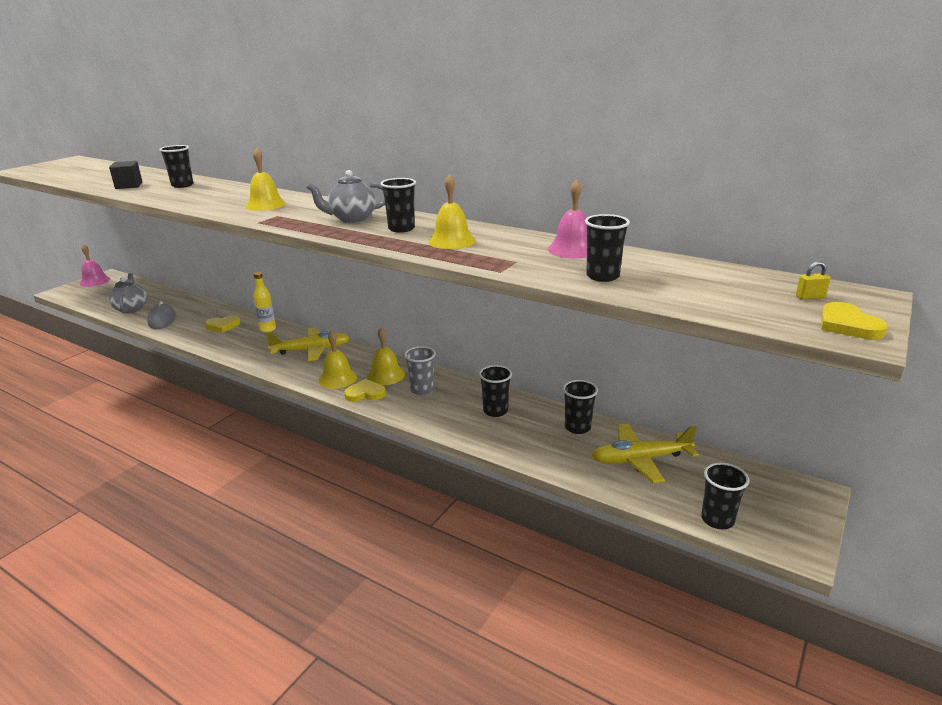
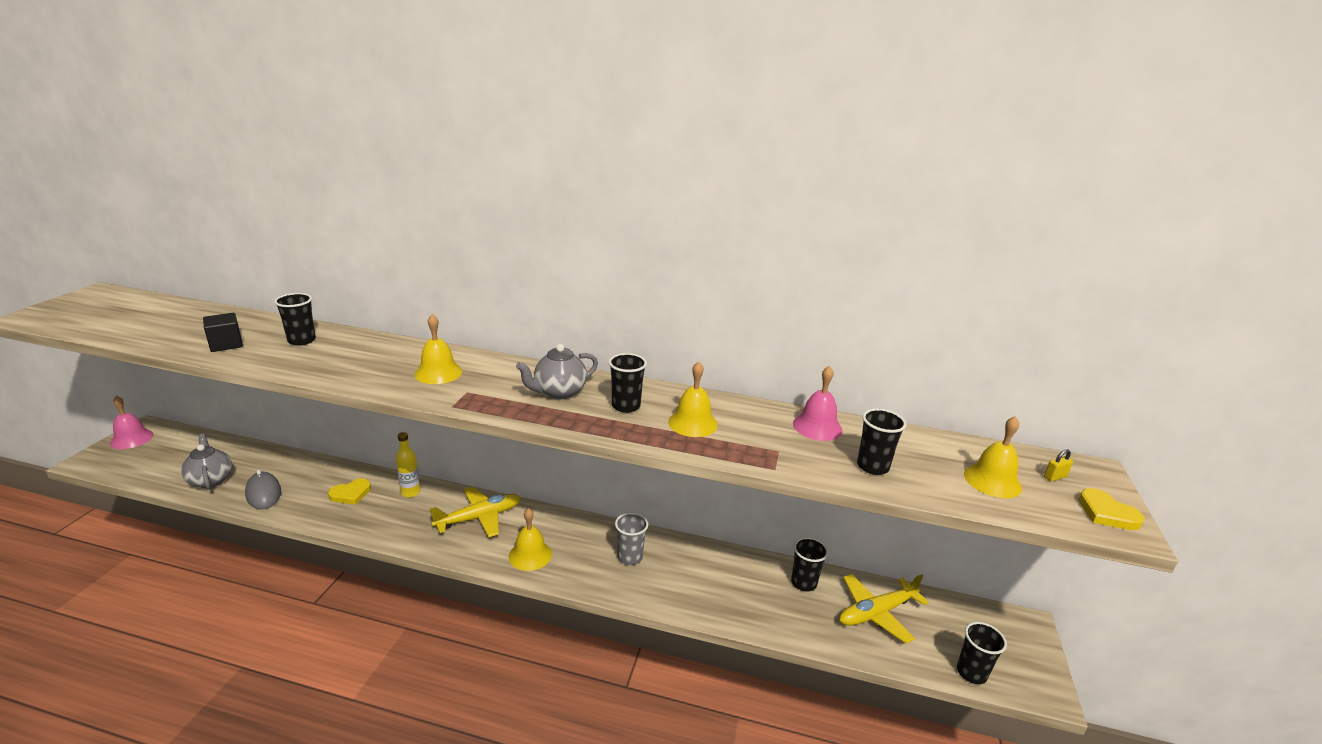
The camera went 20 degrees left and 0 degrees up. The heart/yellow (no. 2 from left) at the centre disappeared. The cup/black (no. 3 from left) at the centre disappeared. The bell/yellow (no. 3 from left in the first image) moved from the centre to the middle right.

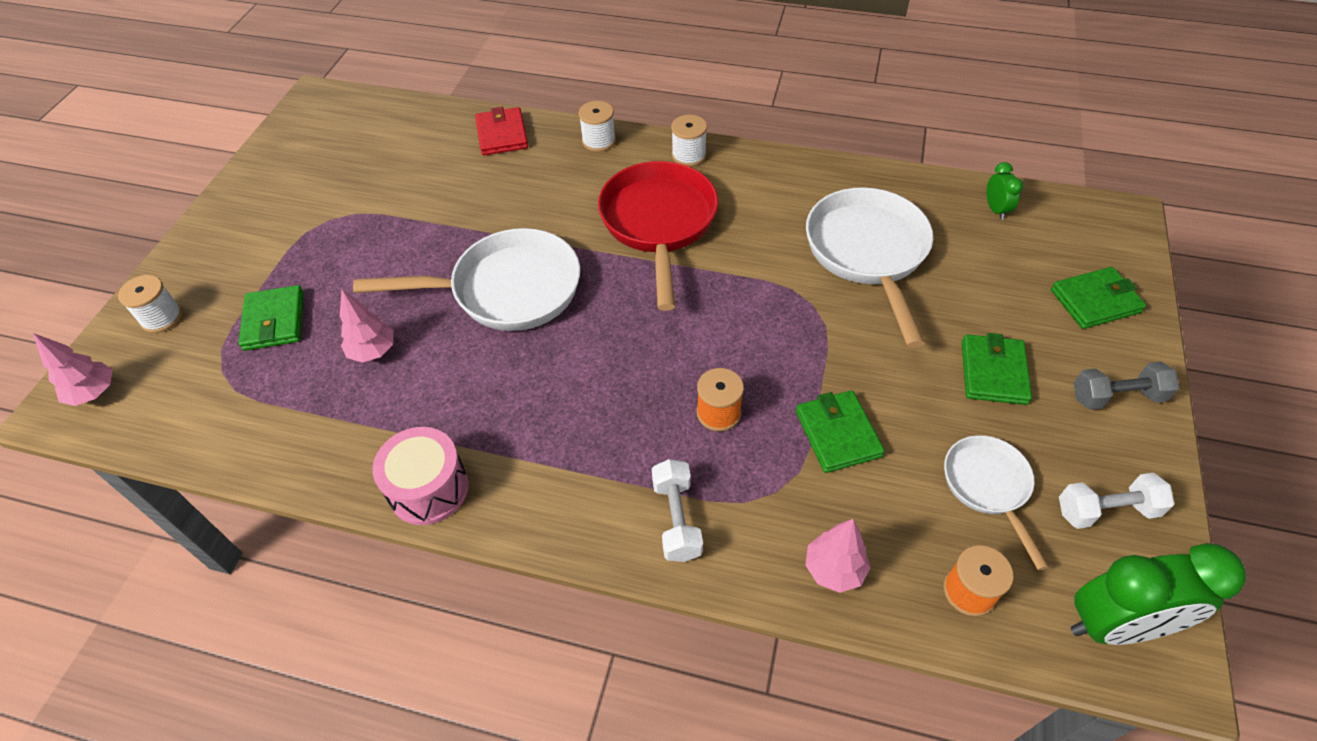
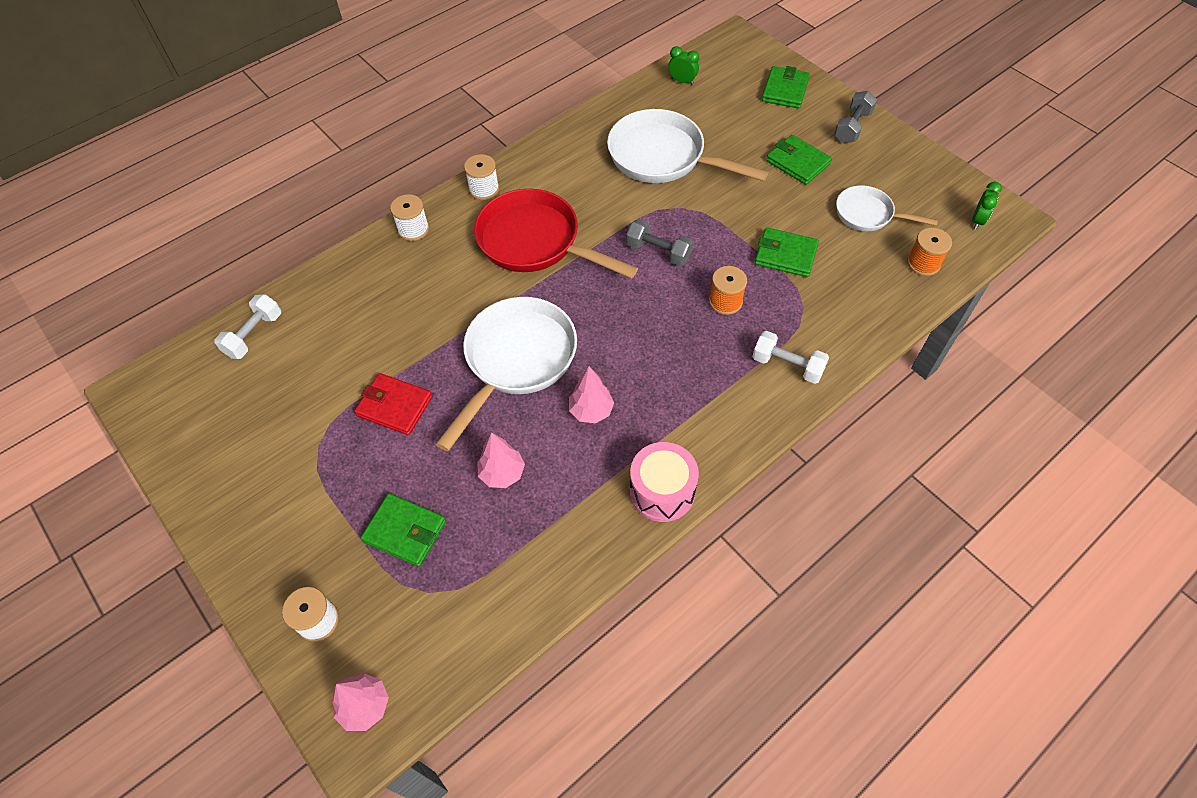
The camera went 55 degrees left and 5 degrees up. The dumbbell/grey (no. 1 from left) at the top centre appeared. The wallet/red moved from the top centre to the middle left. The tree/pink (no. 3 from left) moved from the bottom centre to the centre. The dumbbell/white (no. 2 from left in the first image) moved from the bottom right to the middle left. The clock/green (no. 2 from left) at the bottom right changed to 0.48 times the size.

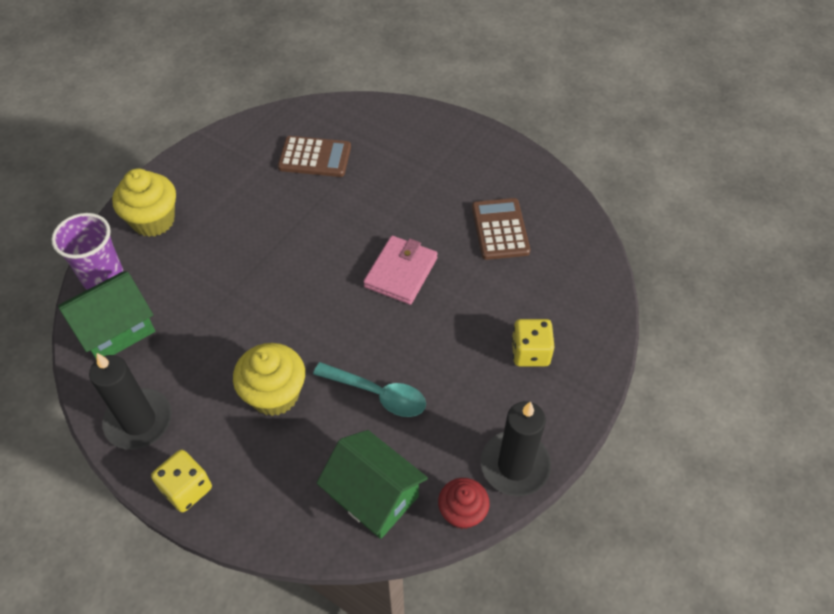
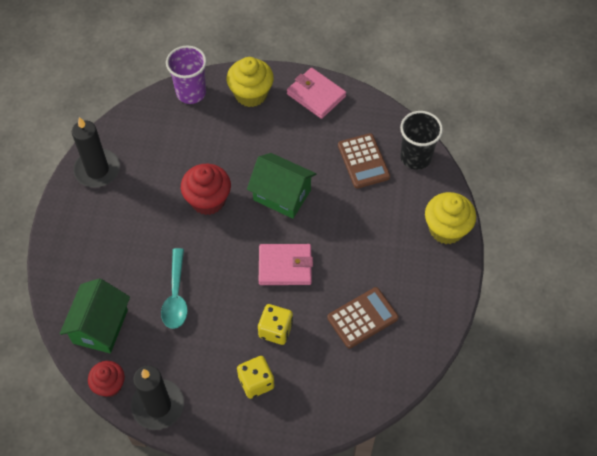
The camera went 65 degrees right and 5 degrees up. The cupcake/red (no. 2 from left) at the centre appeared. The wallet/pink (no. 2 from left) at the top centre appeared. The cup/black at the top right appeared. The house/green (no. 1 from left in the first image) moved from the middle left to the centre. The dice/yellow (no. 1 from left in the first image) moved from the bottom left to the bottom centre. The cupcake/yellow (no. 2 from left) moved from the middle left to the middle right.

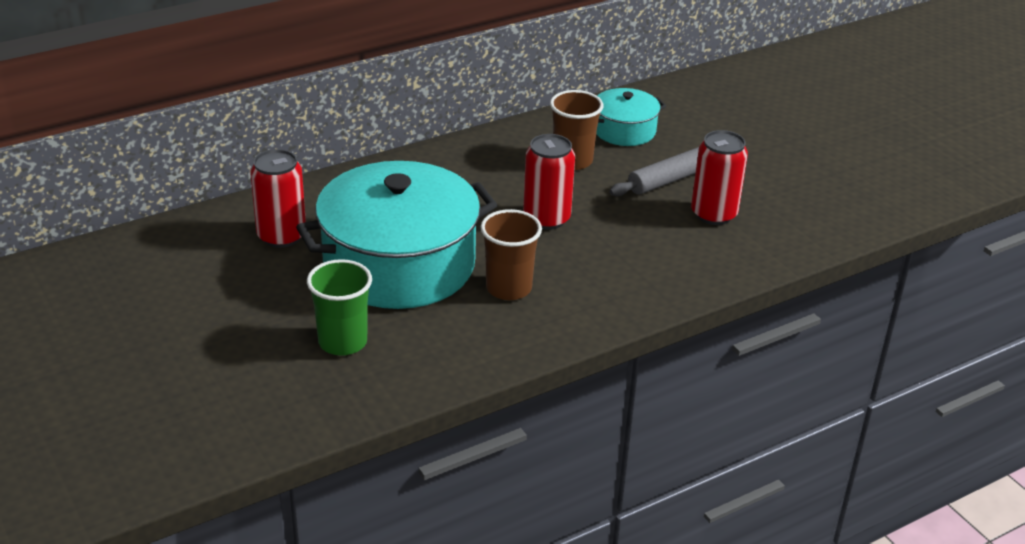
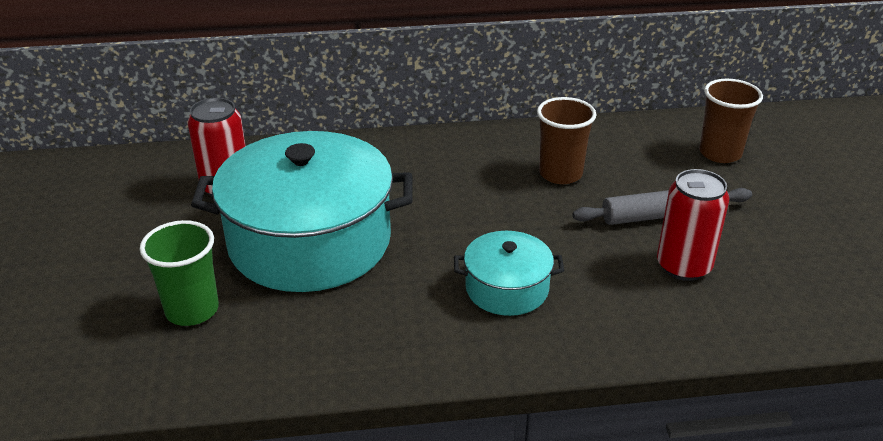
The camera went 25 degrees right and 0 degrees up. The can/red (no. 2 from left) at the centre disappeared. The cup/brown (no. 1 from left in the first image) moved from the centre to the top right. The pot/turquoise (no. 2 from left) moved from the top centre to the centre.

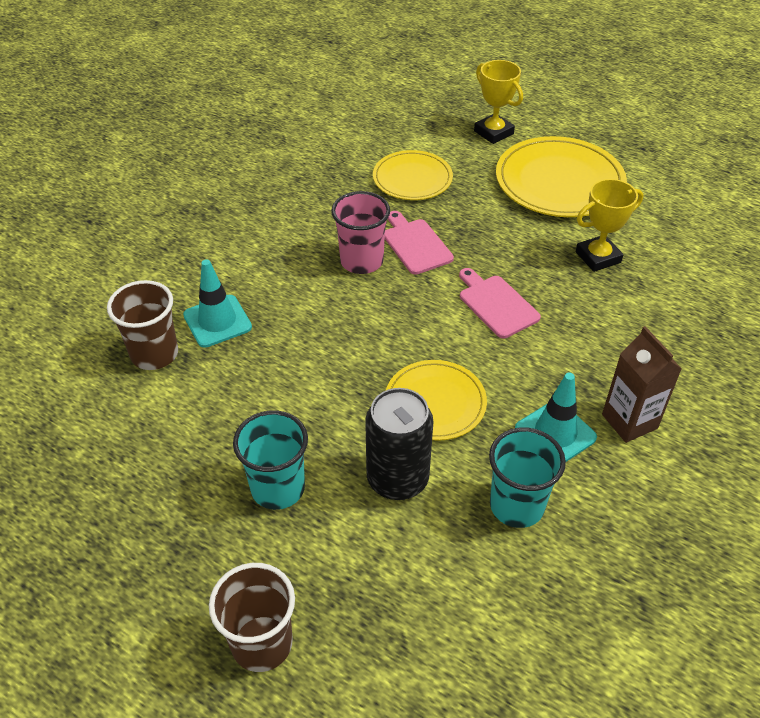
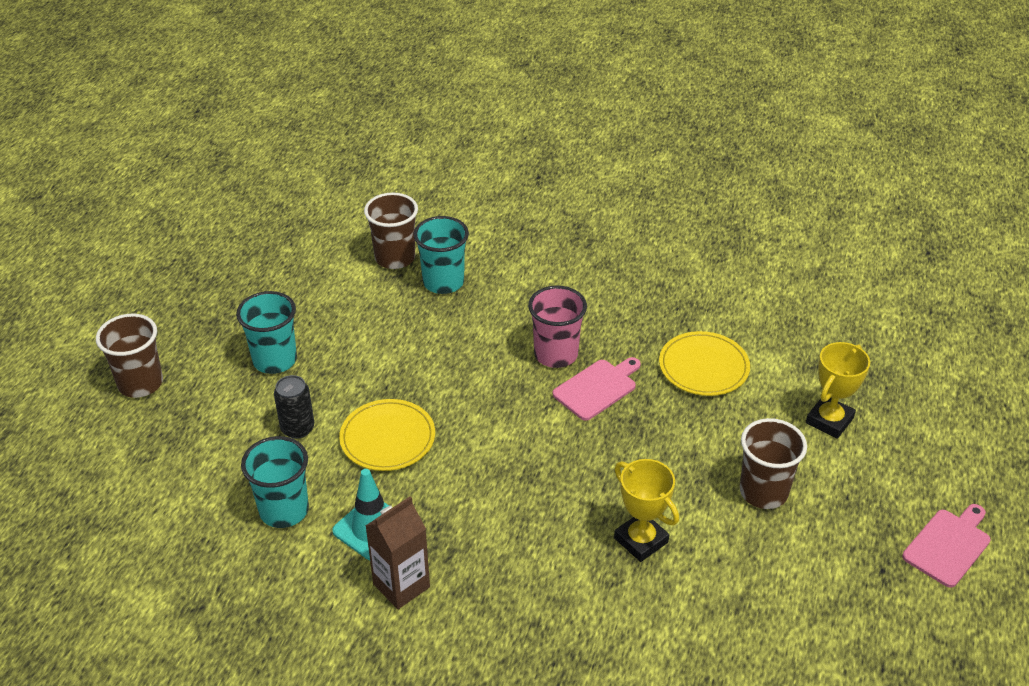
The camera went 75 degrees right and 5 degrees down. The cutting board/pink (no. 2 from left) moved from the centre to the bottom right. The traffic cone/turquoise (no. 1 from left) at the middle left was replaced by the cup/turquoise (no. 3 from left) at the centre. The plate/yellow (no. 3 from left) at the top right was replaced by the cup/brown (no. 3 from left) at the bottom right. The can/black at the centre changed to 0.63 times the size.

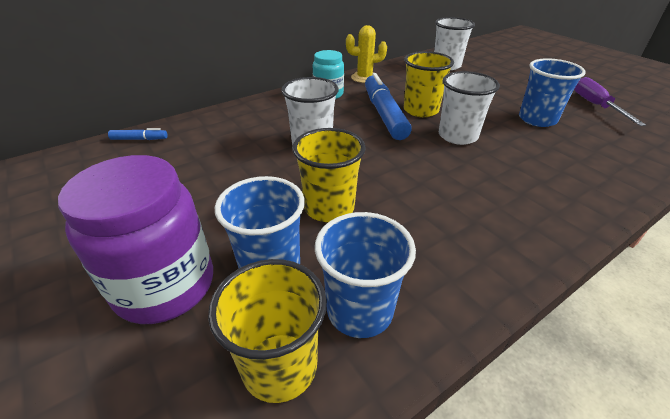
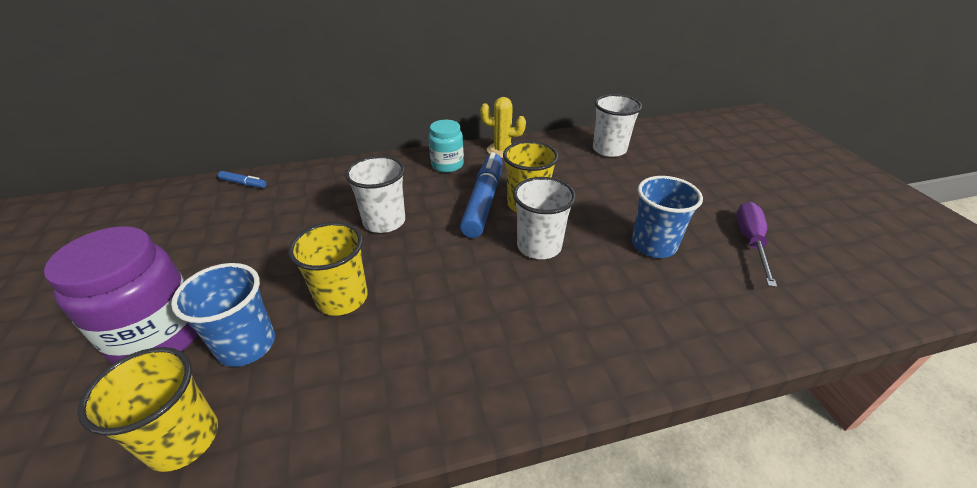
The camera went 20 degrees right and 0 degrees up. The cup/blue (no. 2 from left) at the centre disappeared.

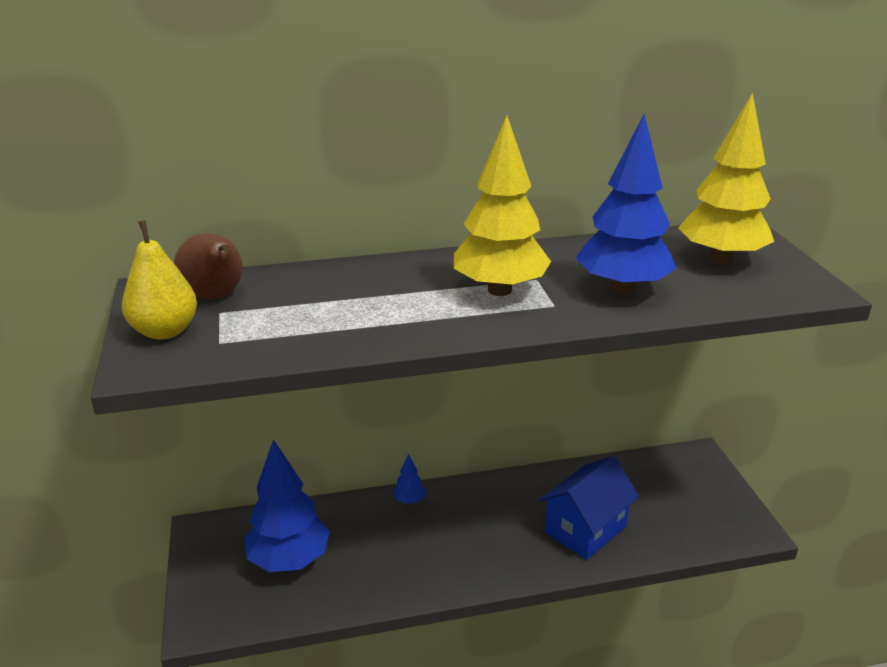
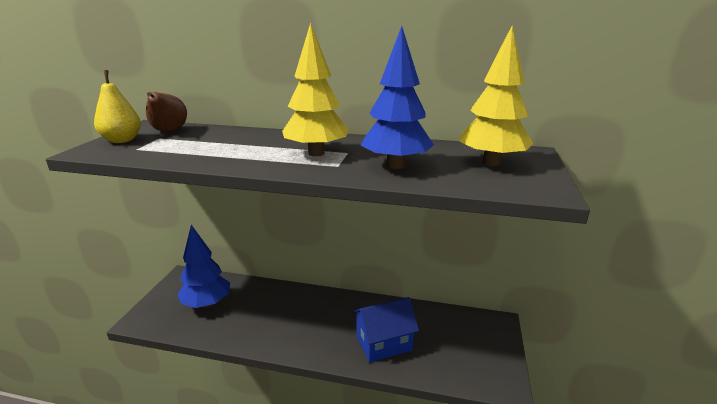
The camera went 25 degrees right and 5 degrees down. The tree/blue (no. 2 from left) at the bottom centre disappeared.

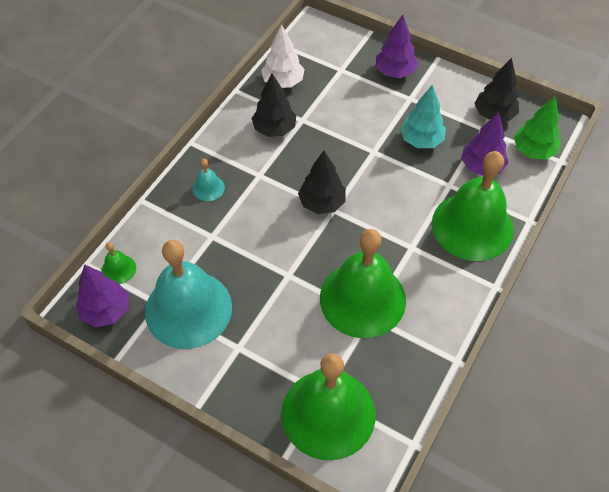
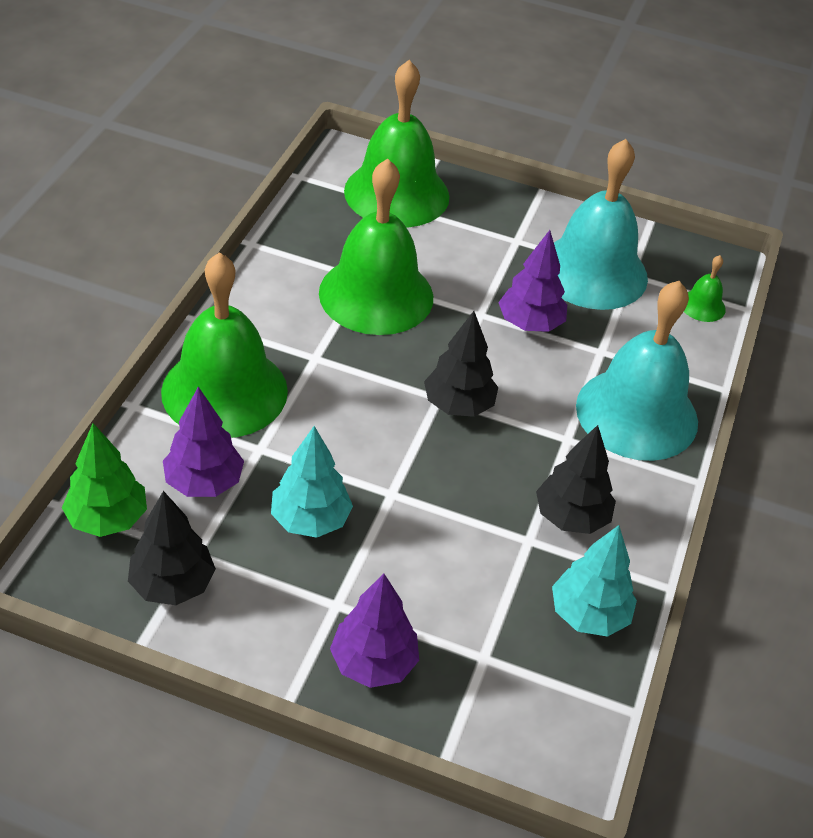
The camera went 165 degrees right and 10 degrees down. The tree/purple (no. 1 from left in the first image) moved from the middle left to the centre. The tree/white at the top centre became the tree/turquoise (no. 2 from left) at the bottom right. The bell/turquoise (no. 2 from left) at the centre changed to 2.44 times the size.

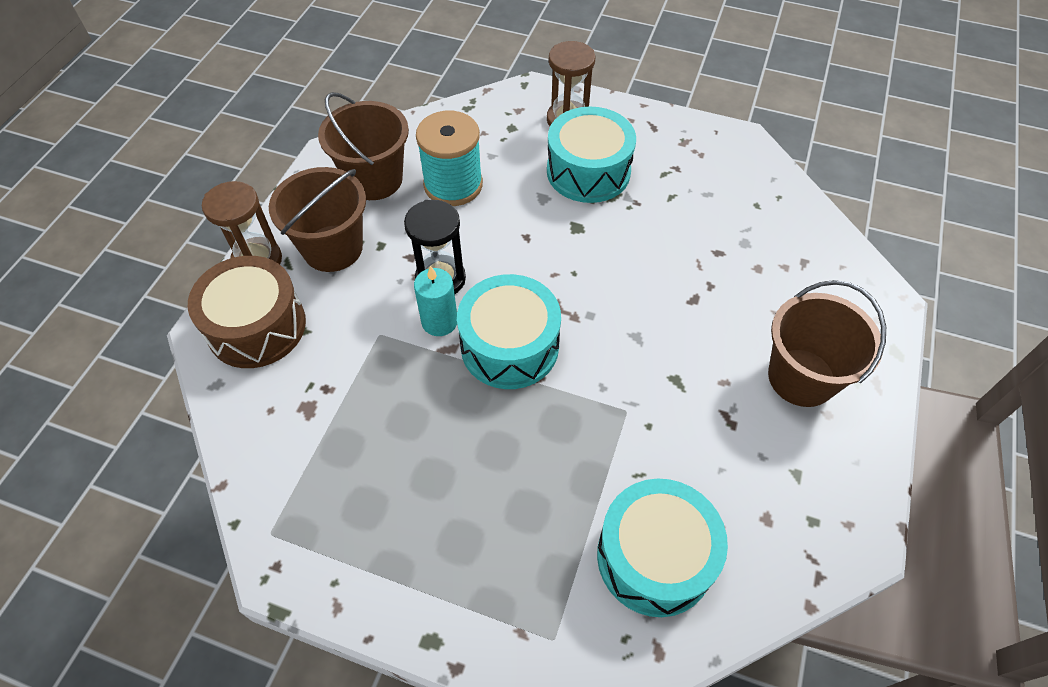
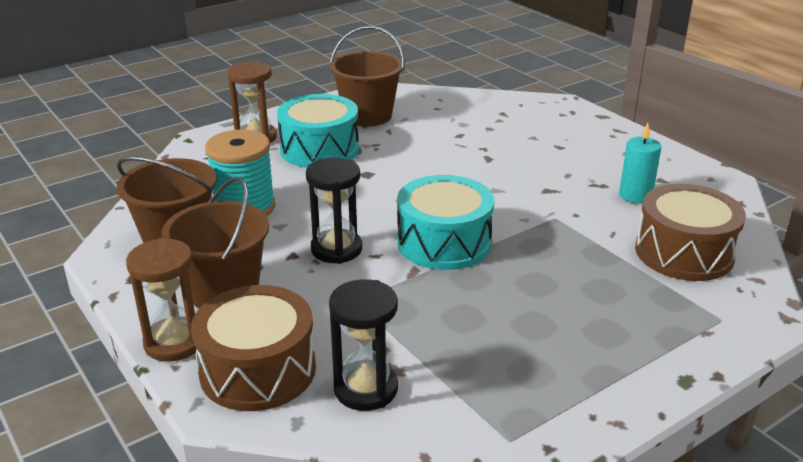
The camera went 55 degrees left and 25 degrees down. The hourglass/black (no. 2 from left) at the bottom centre appeared. The candle/turquoise moved from the centre to the middle right. The bucket/brown (no. 3 from left) moved from the middle right to the top centre. The drum/turquoise (no. 3 from left) at the bottom centre became the drum/brown (no. 2 from left) at the middle right.

